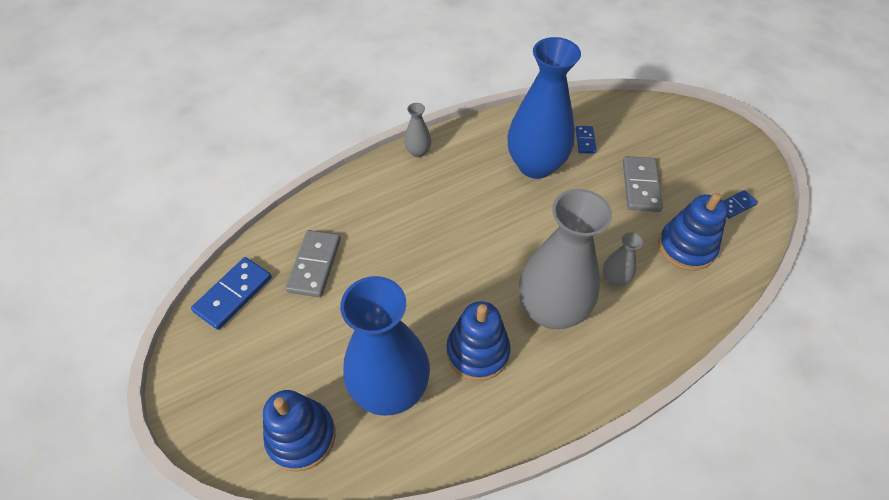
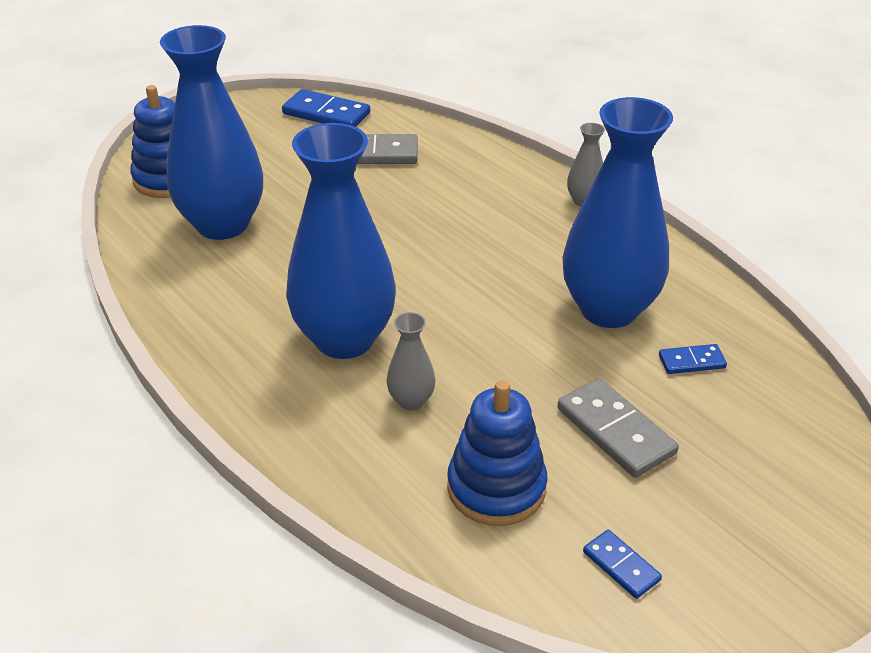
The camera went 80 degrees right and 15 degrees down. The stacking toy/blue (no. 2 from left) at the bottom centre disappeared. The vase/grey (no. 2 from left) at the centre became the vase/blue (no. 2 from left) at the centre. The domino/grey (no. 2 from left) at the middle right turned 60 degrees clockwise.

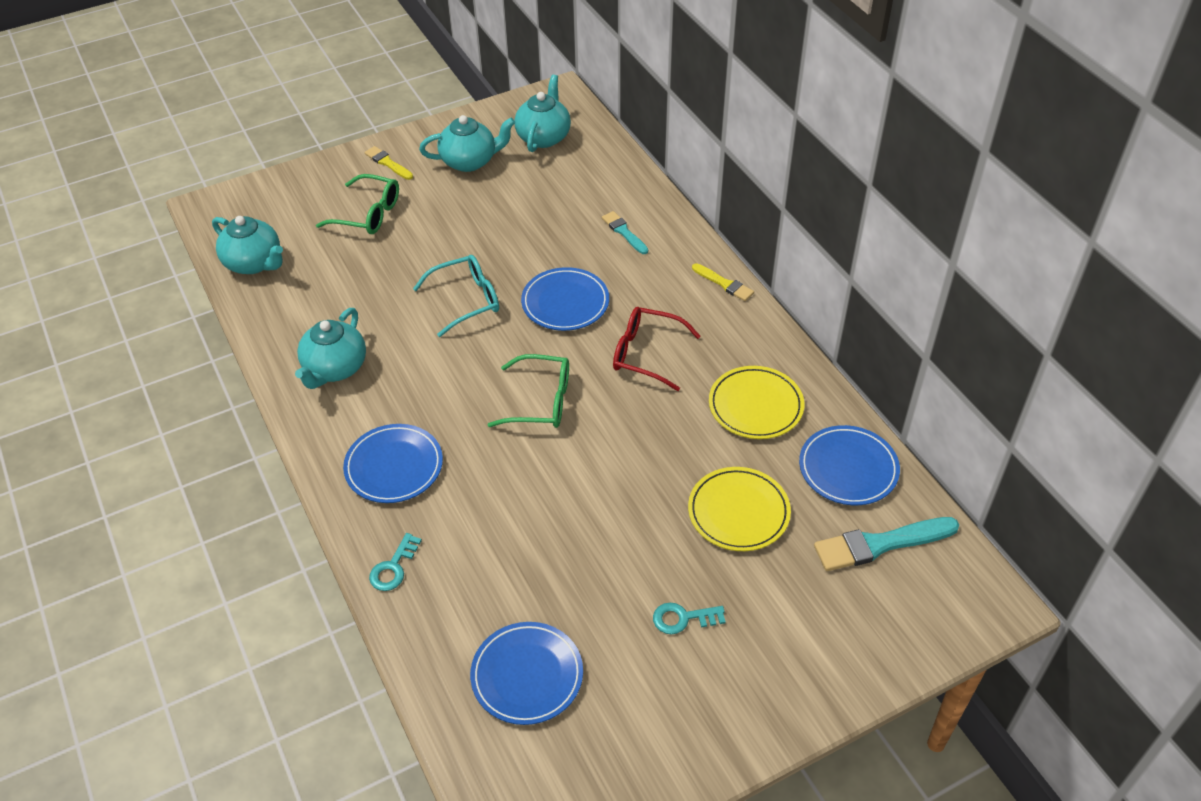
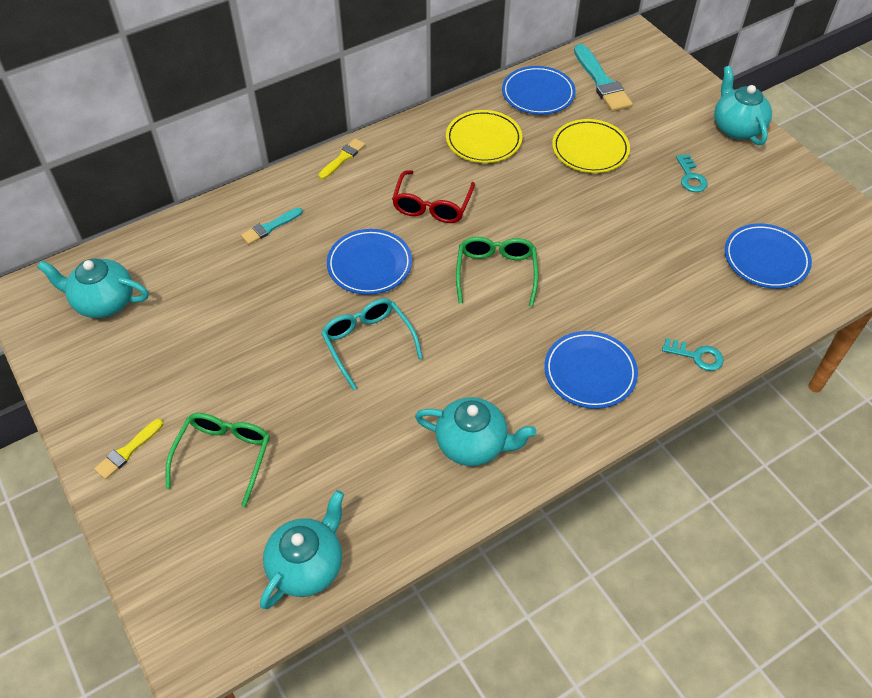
The camera went 95 degrees left and 5 degrees up. The teapot/turquoise (no. 3 from left in the first image) moved from the top centre to the top right.

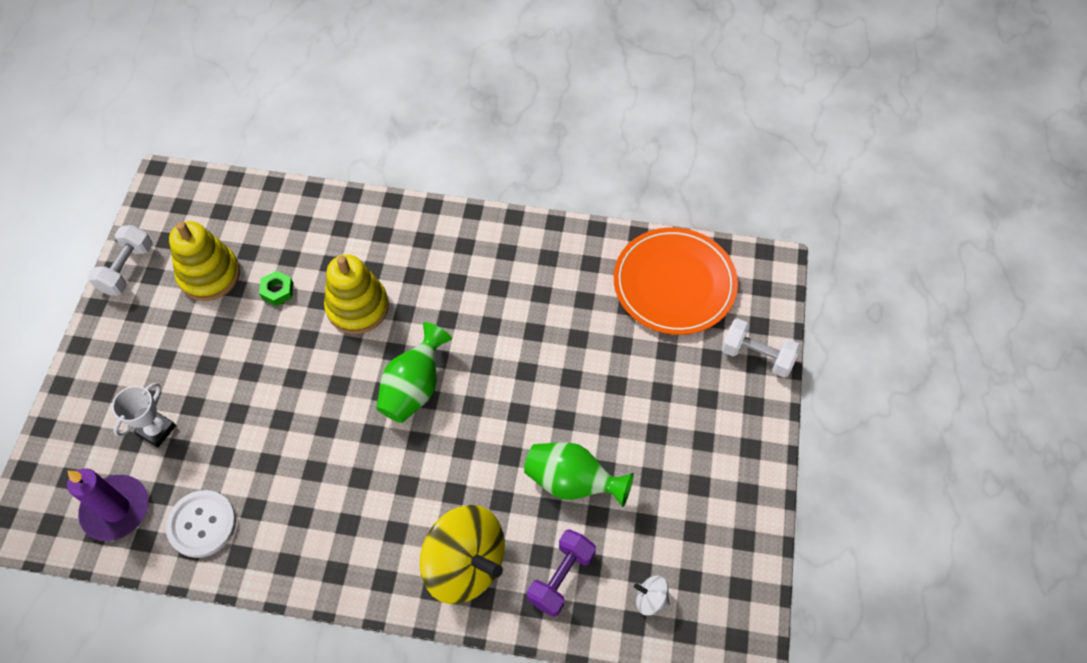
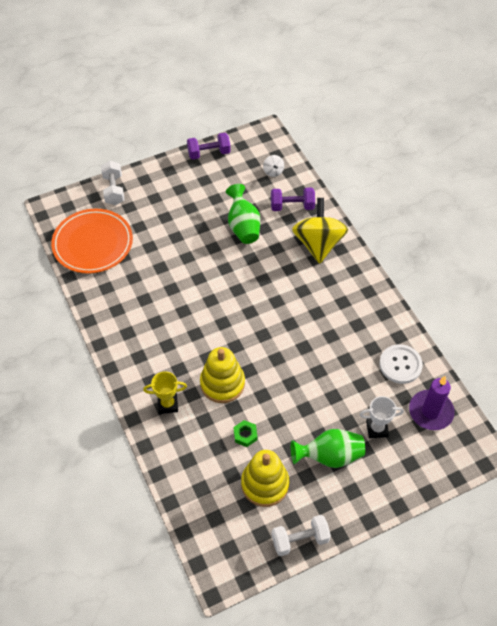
The camera went 125 degrees left and 5 degrees down. The trophy/yellow at the middle left appeared. The dumbbell/purple (no. 1 from left) at the top centre appeared. The vase/green (no. 1 from left in the first image) moved from the centre to the bottom centre.

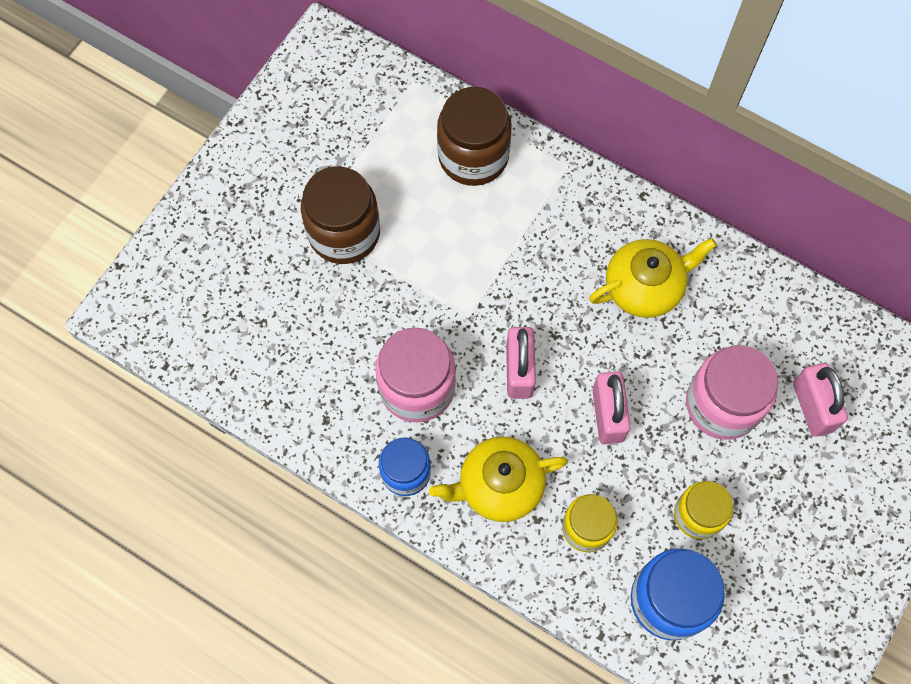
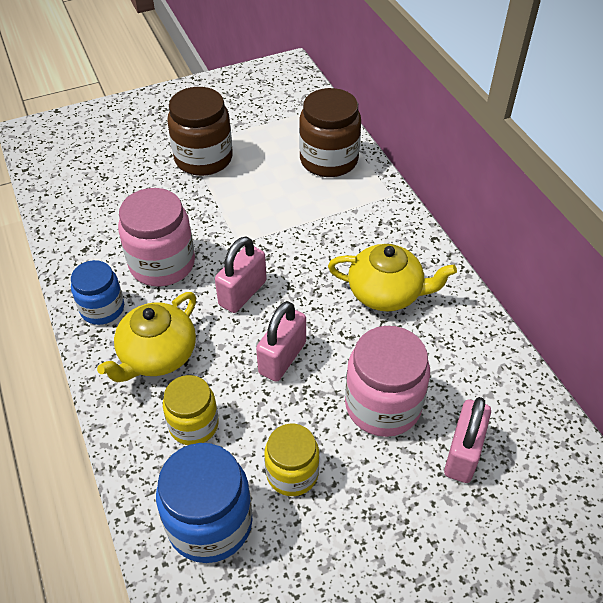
The camera went 35 degrees right and 20 degrees down. The teapot/yellow (no. 1 from left) at the bottom centre turned 75 degrees counterclockwise.

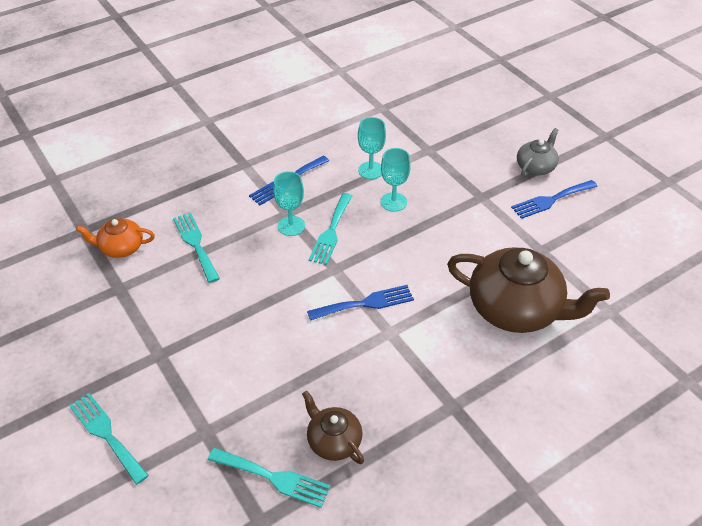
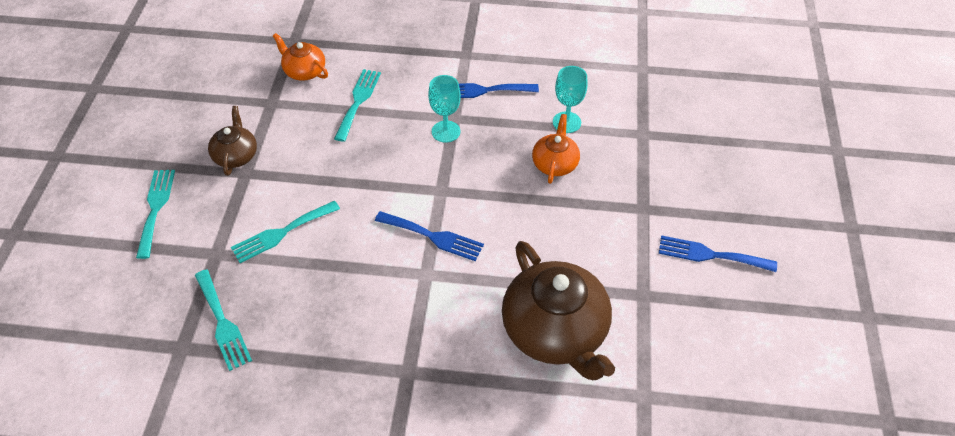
The camera went 40 degrees right and 5 degrees up. The teapot/grey at the top right disappeared. The teapot/brown (no. 1 from left) moved from the bottom centre to the top left. The fork/turquoise (no. 4 from left in the first image) moved from the centre to the middle left. The goblet/turquoise (no. 3 from left) at the centre was replaced by the teapot/orange (no. 2 from left) at the centre.

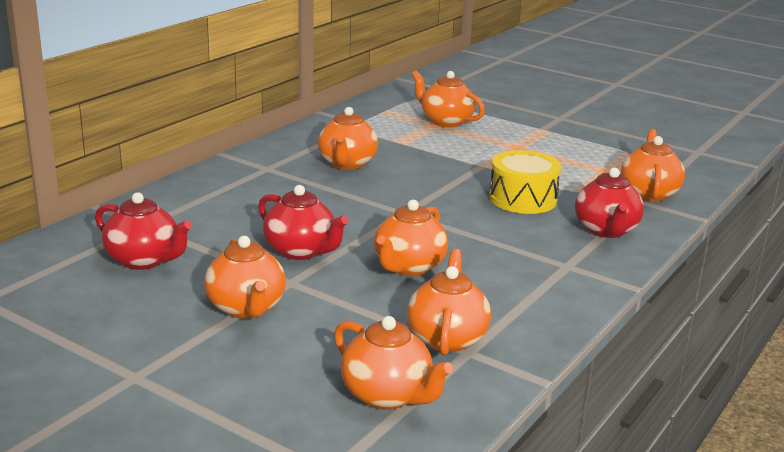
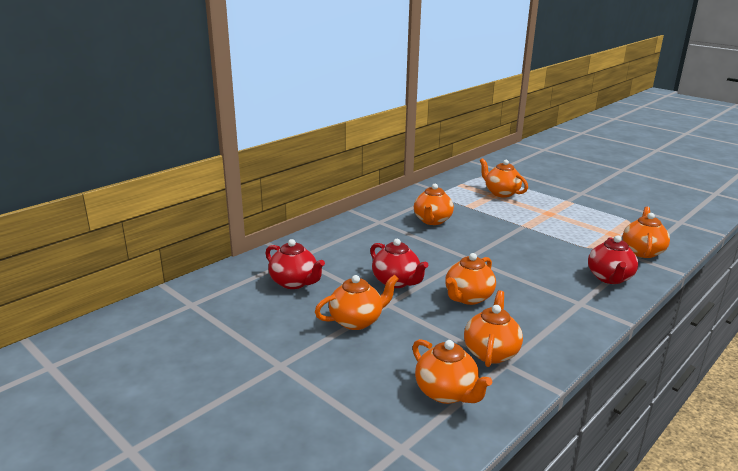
The camera went 10 degrees right and 0 degrees up. The drum/yellow at the middle right disappeared. The teapot/orange (no. 1 from left) at the middle left turned 105 degrees counterclockwise.

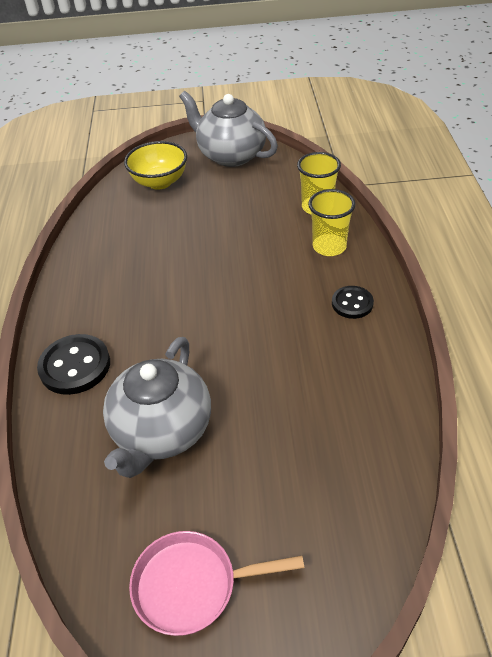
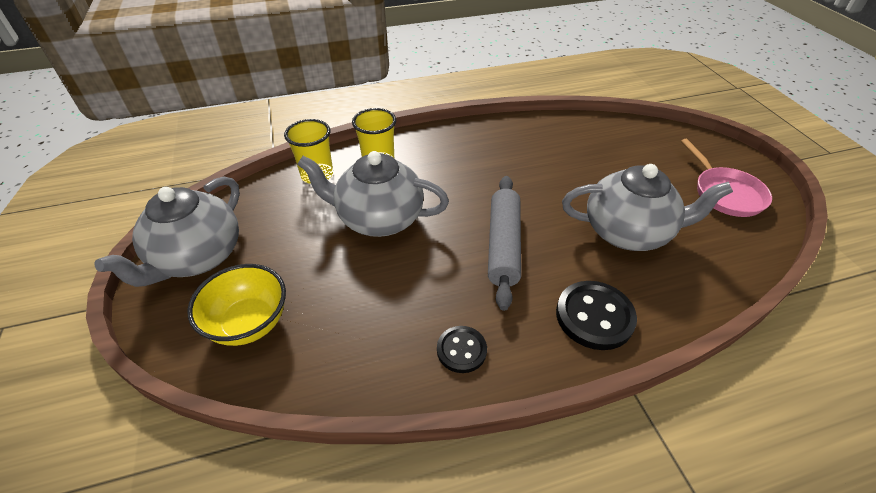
The camera went 105 degrees left and 0 degrees up. The teapot/grey (no. 2 from left) at the centre appeared. The rolling pin/grey at the centre appeared. The button/black (no. 2 from left in the first image) moved from the middle right to the bottom centre.

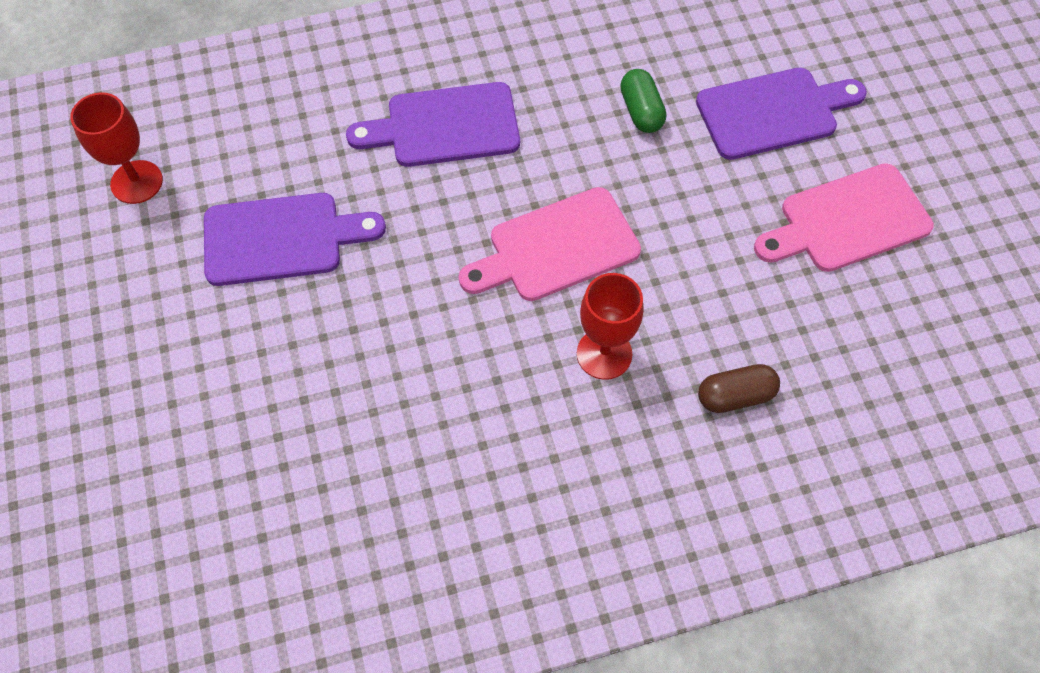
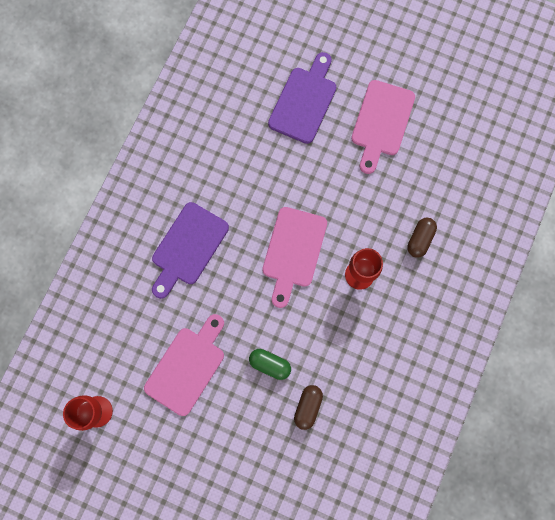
The camera went 50 degrees left and 15 degrees up. The capsule/brown (no. 1 from left) at the bottom centre appeared. The capsule/green moved from the top centre to the bottom centre. The cutting board/purple (no. 1 from left) at the middle left became the cutting board/pink (no. 1 from left) at the bottom left.

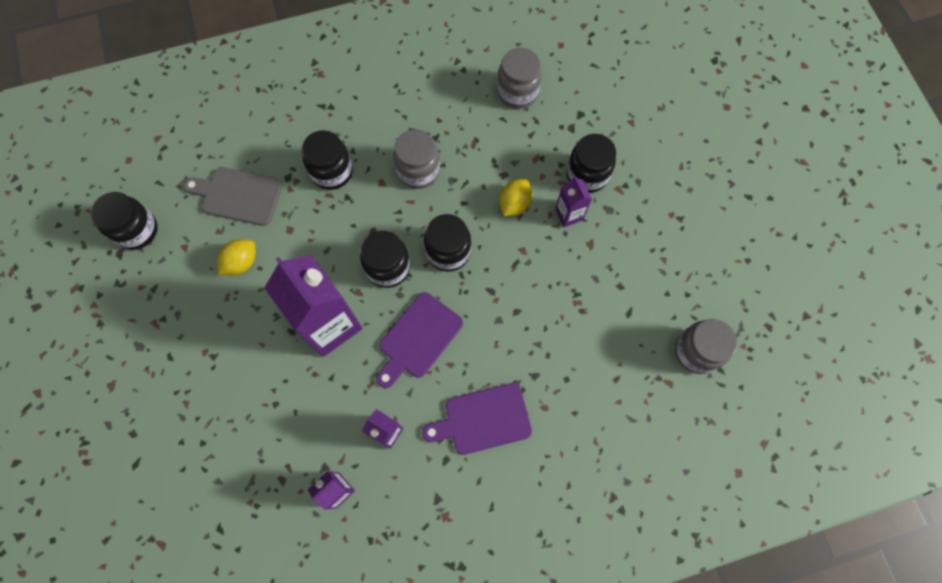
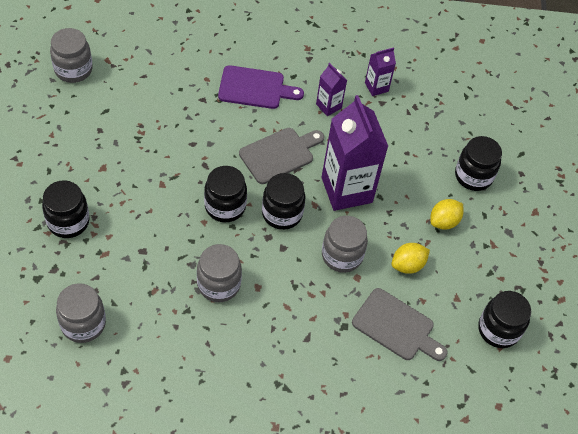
The camera went 165 degrees left and 15 degrees down. The carton/purple (no. 4 from left) at the centre disappeared. The jar/grey (no. 4 from left) at the centre appeared. The jar/black (no. 2 from left in the first image) moved from the top centre to the middle right. The lemon/yellow (no. 2 from left) moved from the centre to the middle right. The cutting board/purple (no. 1 from left) at the centre became the cutting board/grey (no. 1 from left) at the centre.

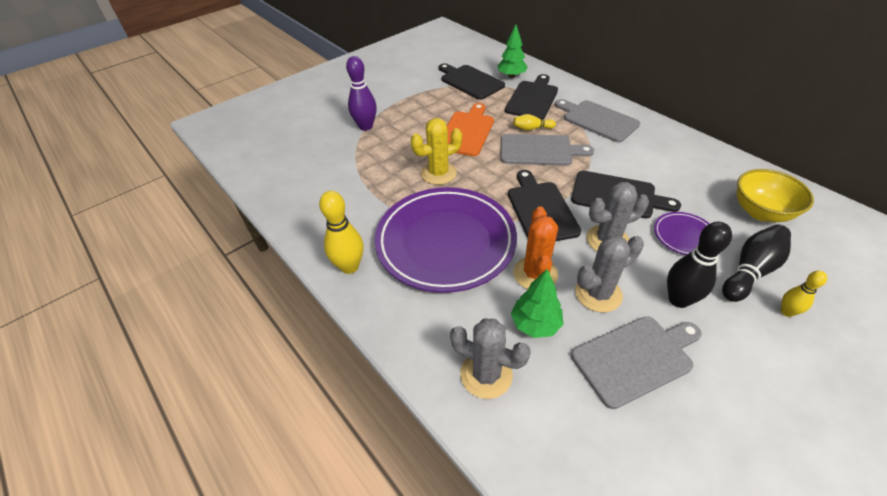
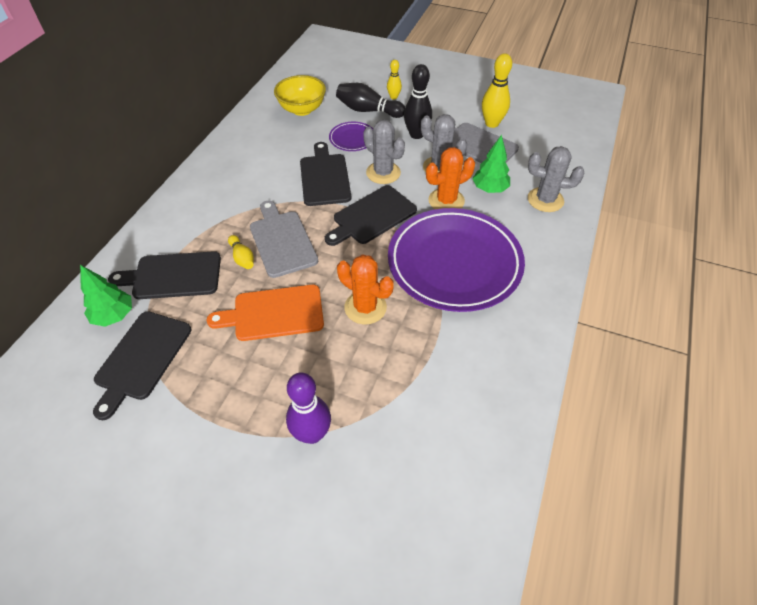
The camera went 120 degrees left and 5 degrees up. The cutting board/grey (no. 2 from left) at the top right disappeared. The bowling pin/yellow (no. 1 from left in the first image) moved from the centre to the top centre. The cactus/yellow at the top centre became the cactus/orange (no. 1 from left) at the centre. The cactus/grey (no. 1 from left in the first image) at the bottom centre turned 75 degrees counterclockwise.

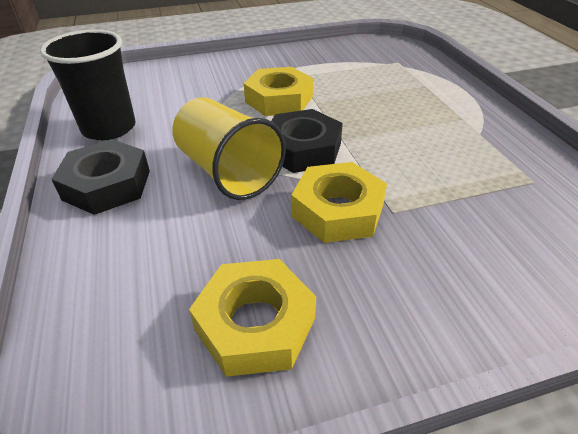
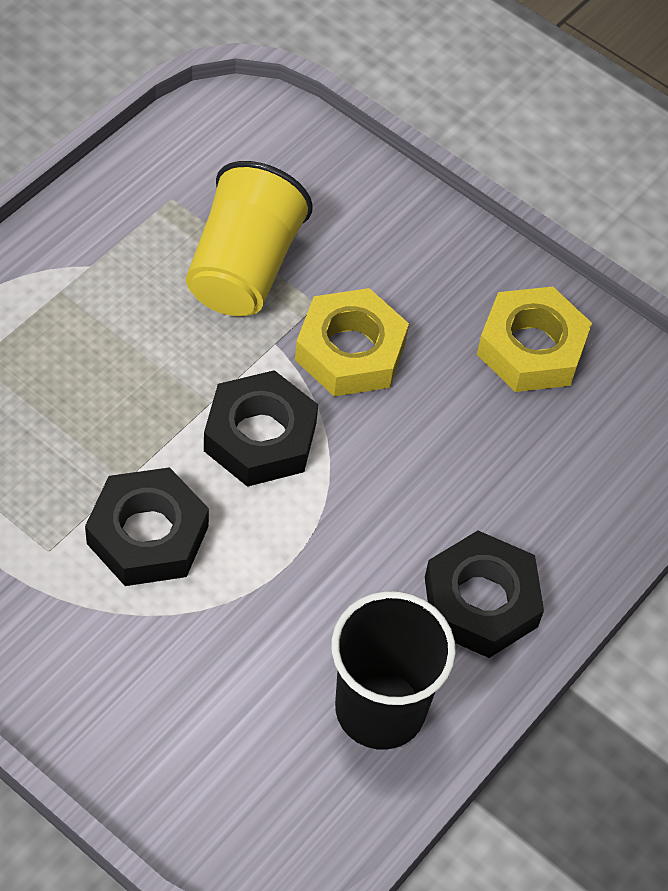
The camera went 130 degrees left and 15 degrees up. The cup/yellow moved from the centre to the top centre. The nut/yellow (no. 2 from left) at the top centre became the nut/black (no. 1 from left) at the middle left.

